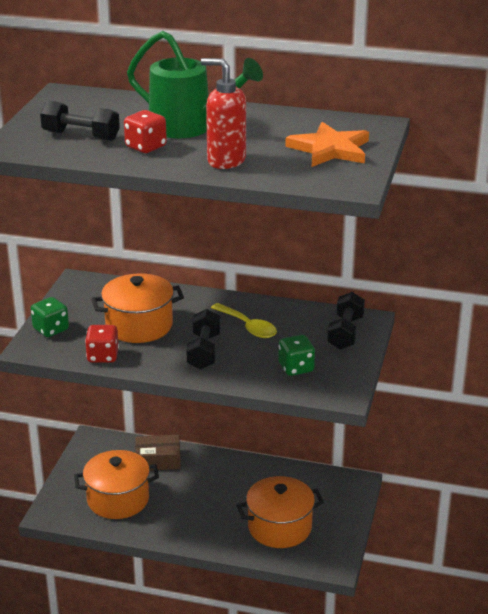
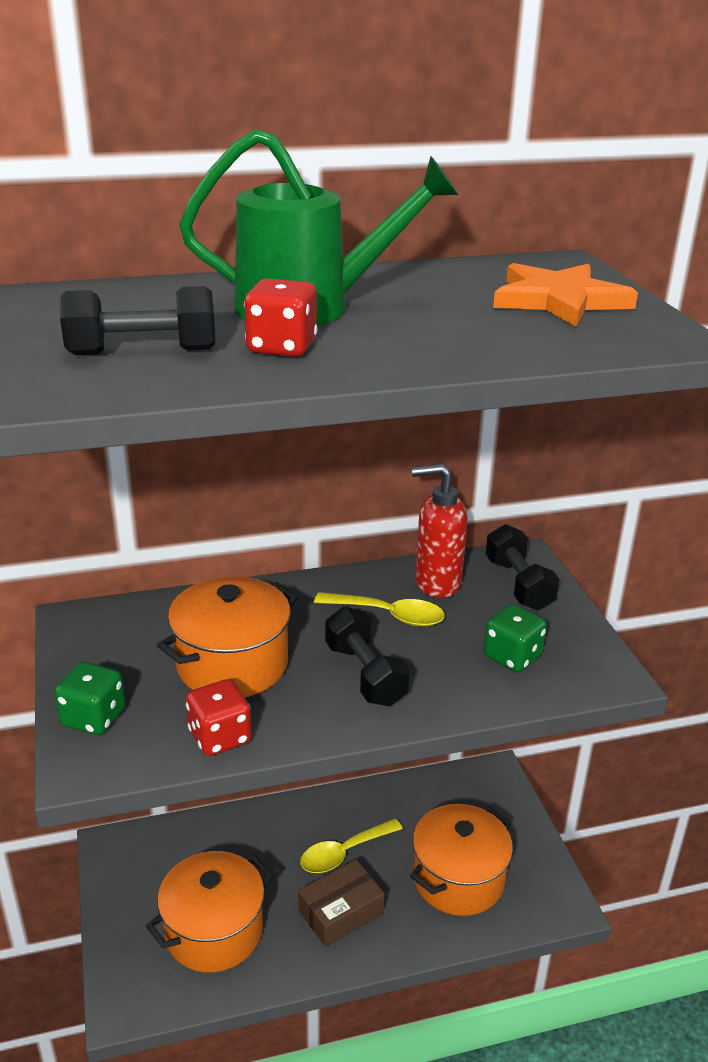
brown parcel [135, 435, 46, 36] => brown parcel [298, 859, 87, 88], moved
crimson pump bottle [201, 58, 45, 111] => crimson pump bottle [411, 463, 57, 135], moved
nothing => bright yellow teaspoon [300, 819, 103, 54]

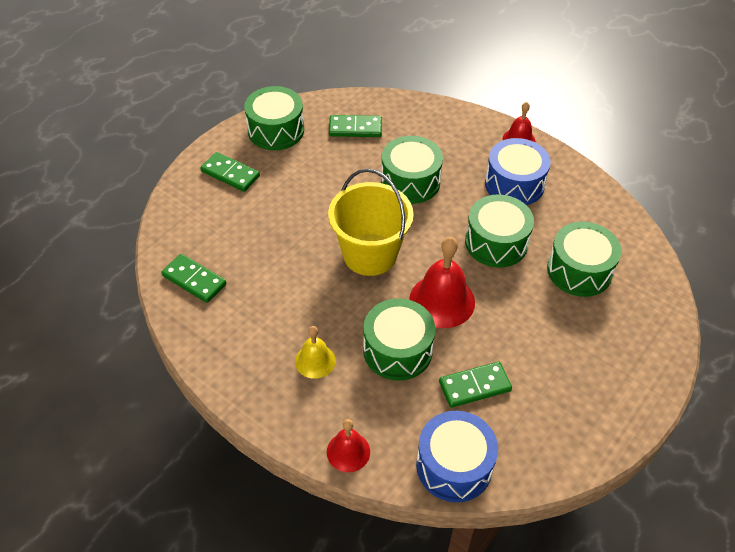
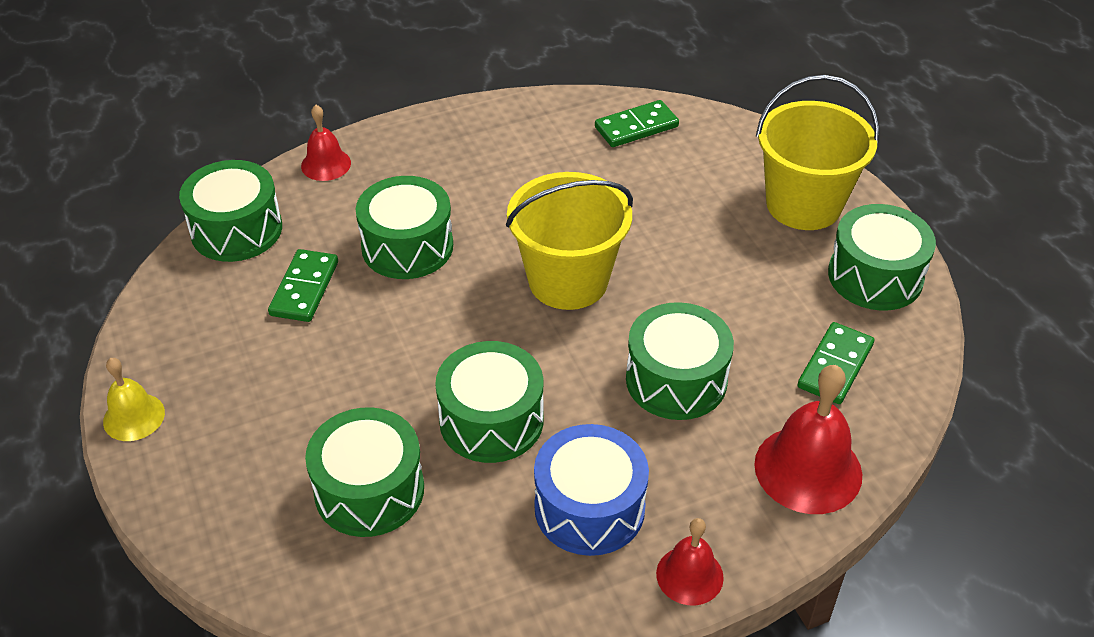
leaf-green domino [200, 152, 60, 40] => bright yellow sand bucket [756, 75, 123, 155]
bright yellow hand bell [295, 326, 41, 53] => bright yellow hand bell [103, 358, 62, 83], moved
crimson hand bell [409, 237, 66, 91] => crimson hand bell [754, 365, 108, 149], moved
blue drum [416, 411, 82, 91] => leaf-green drum [179, 160, 103, 102]

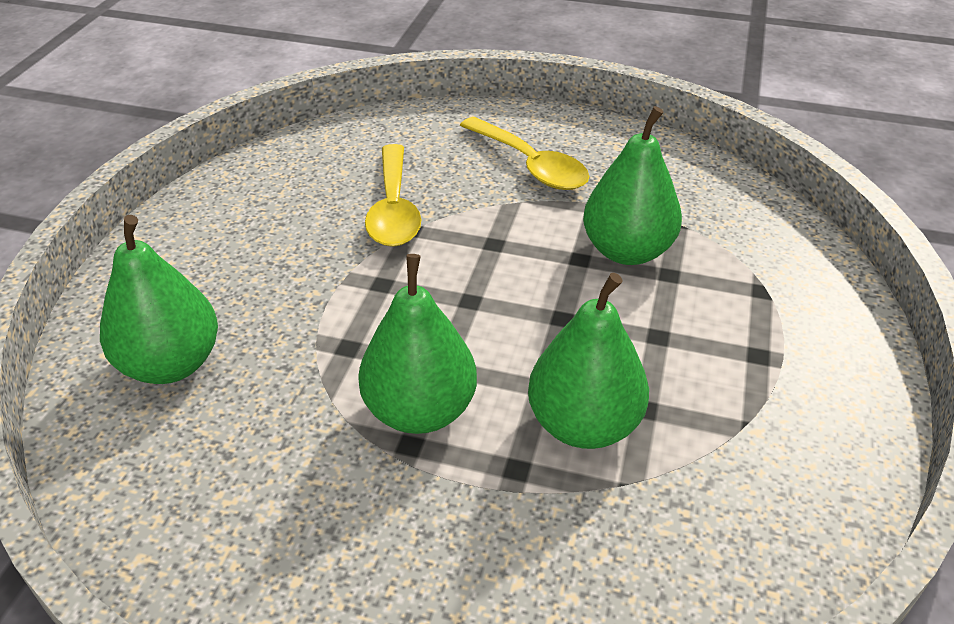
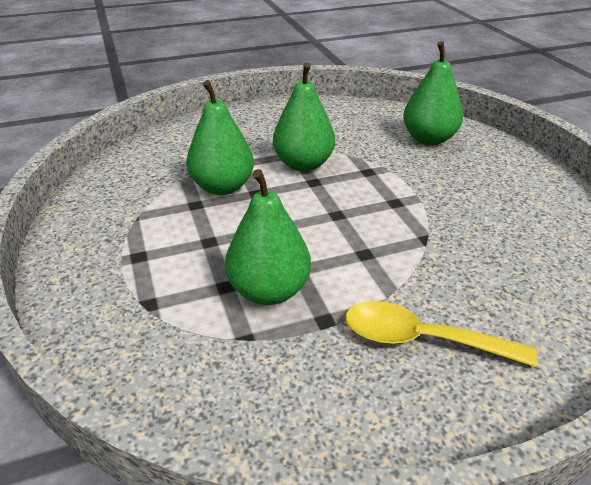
bright yellow teaspoon [365, 144, 56, 103] => nothing

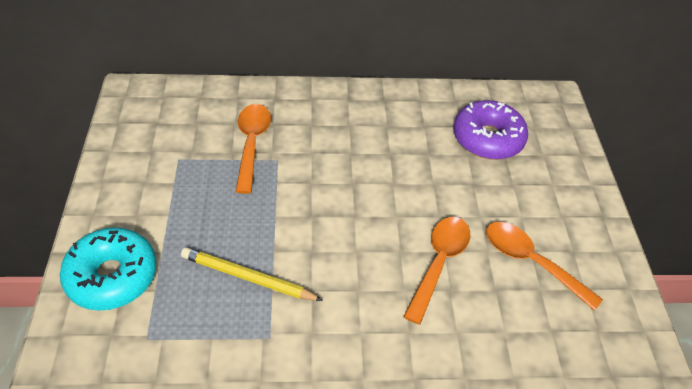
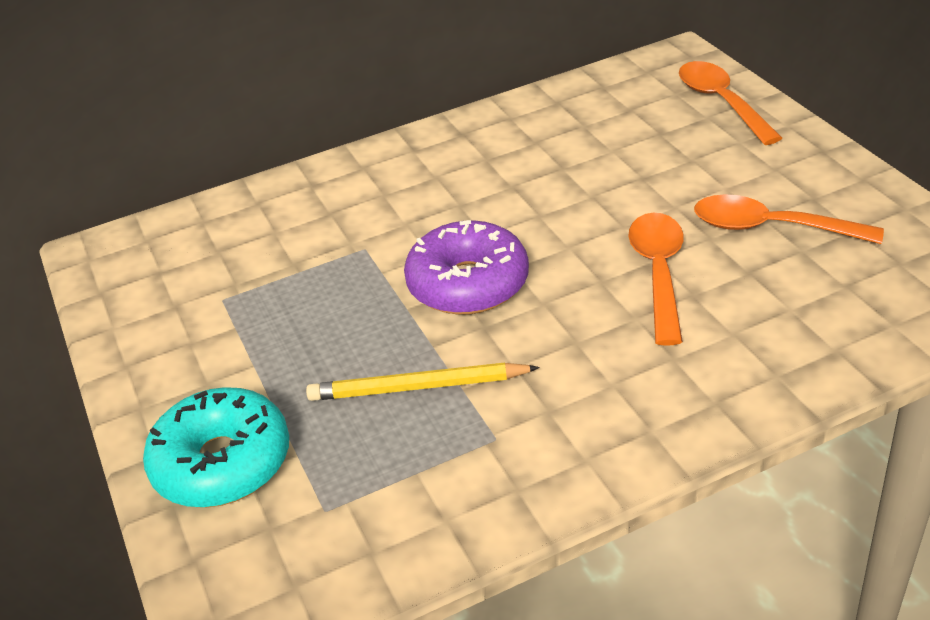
orange teaspoon [236, 104, 35, 90] => orange teaspoon [679, 61, 103, 84], moved
royal purple donut [453, 100, 75, 60] => royal purple donut [404, 220, 125, 95], moved

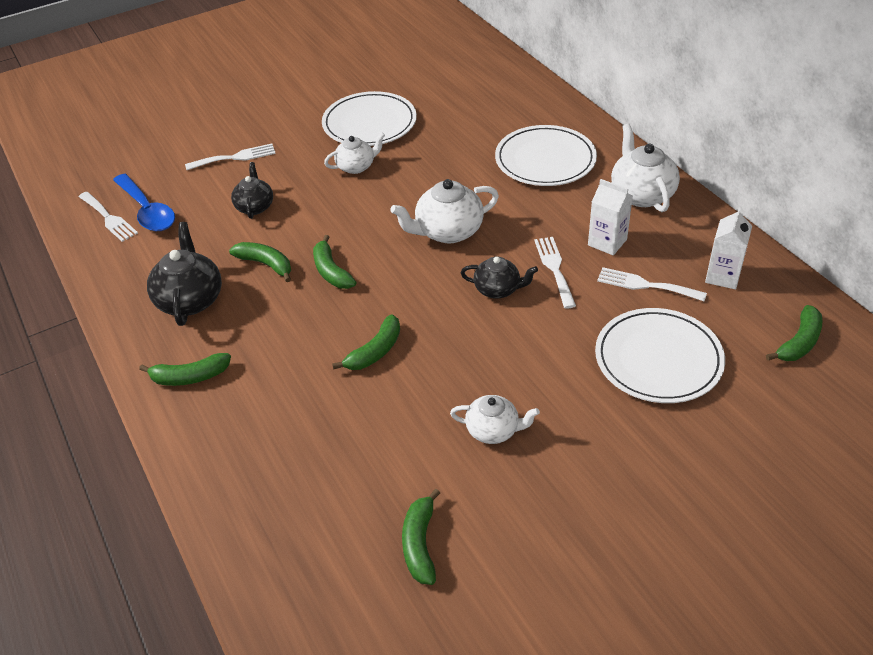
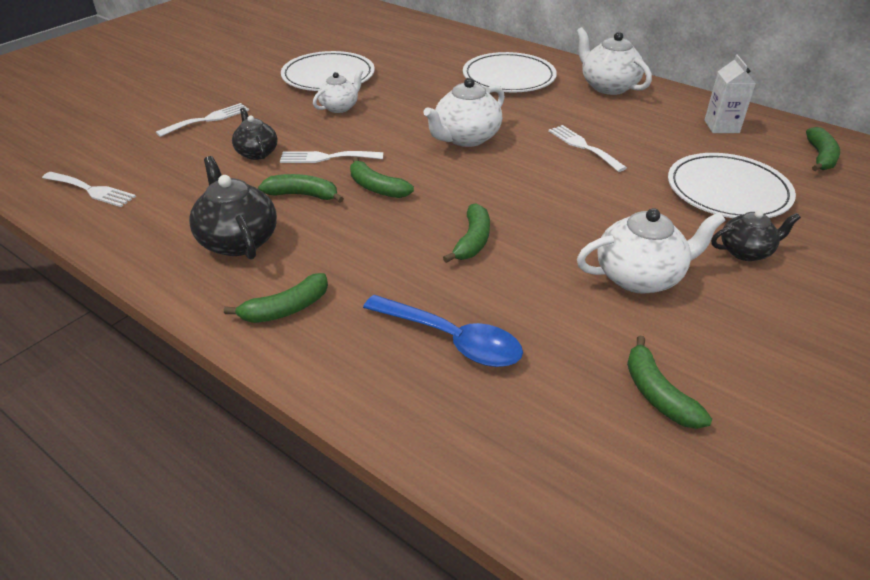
blue teaspoon [113, 174, 62, 57] => blue teaspoon [363, 295, 160, 72], moved
pure white tea pot [450, 395, 90, 49] => pure white tea pot [577, 208, 148, 86], x1.58
ebony tea pot [461, 257, 77, 41] => ebony tea pot [711, 210, 90, 51], moved
pure white milk carton [588, 179, 45, 76] => nothing
pure white table fork [597, 267, 110, 34] => pure white table fork [280, 151, 103, 12], moved

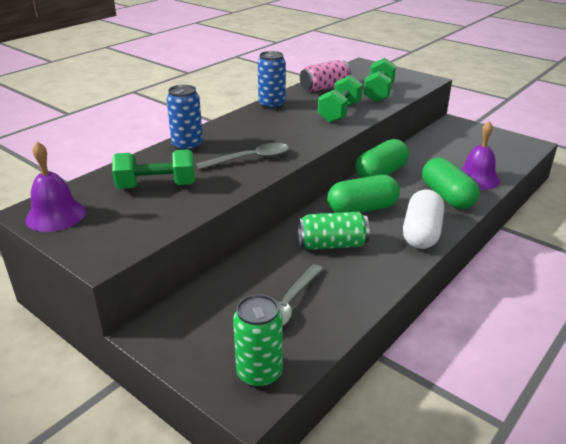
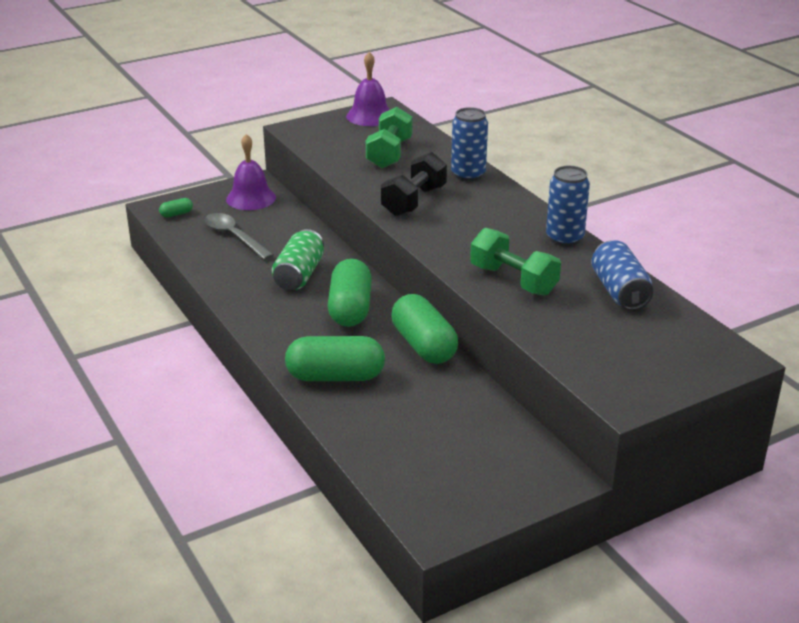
ash-grey teaspoon [196, 143, 93, 27] => ebony free weight [381, 152, 66, 64]
leaf-green soda can [233, 294, 50, 94] => leaf-green capsule [159, 198, 34, 20]
pink soda can [300, 60, 51, 32] => blue soda can [591, 240, 62, 70]
leaf-green free weight [364, 58, 32, 44] => nothing
pure white capsule [403, 190, 41, 59] => nothing
royal purple hand bell [461, 121, 39, 69] => royal purple hand bell [226, 134, 50, 76], moved

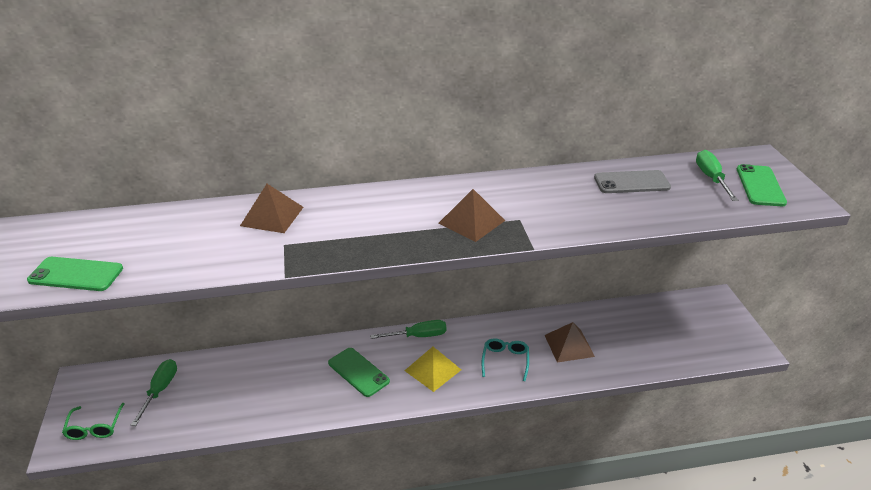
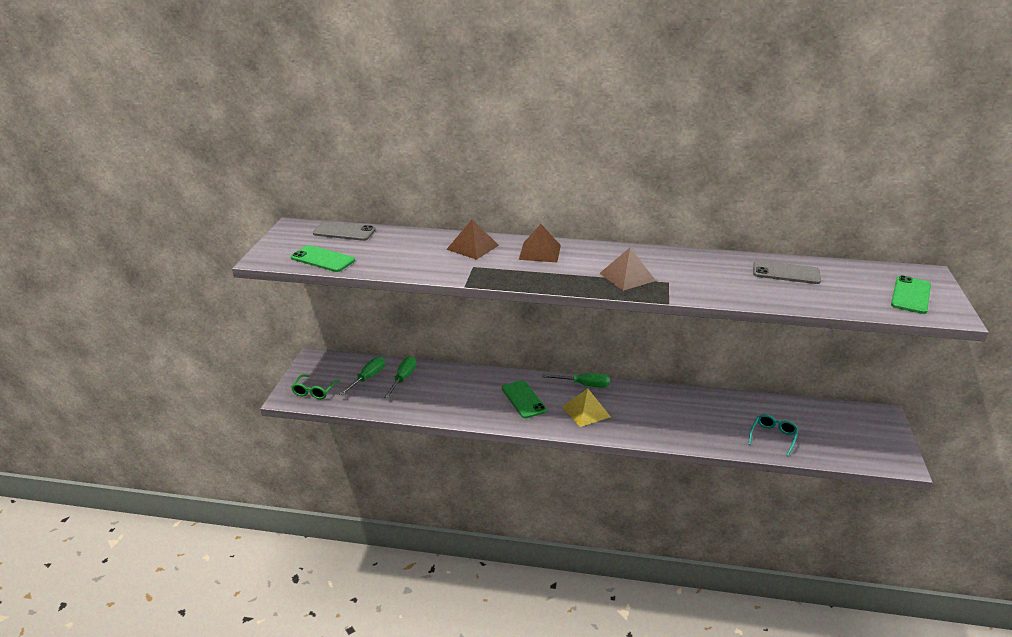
turquoise eyeglasses [482, 338, 47, 43] => turquoise eyeglasses [748, 414, 51, 43], moved
brown solid pyramid [545, 322, 50, 41] => brown solid pyramid [519, 224, 42, 38], moved
leaf-green hand screwdriver [696, 150, 42, 51] => leaf-green hand screwdriver [384, 356, 32, 42], moved
nothing => ash-grey mobile phone [313, 222, 63, 19]

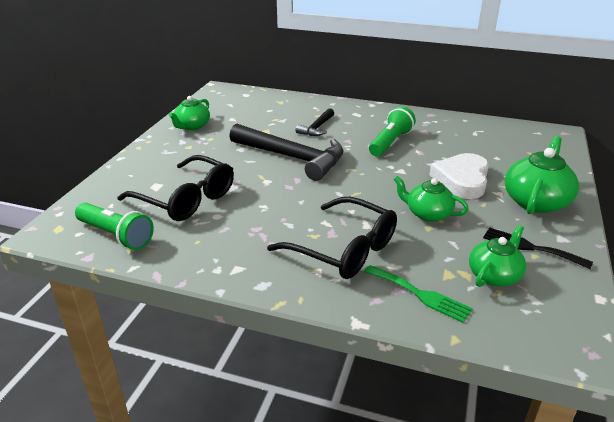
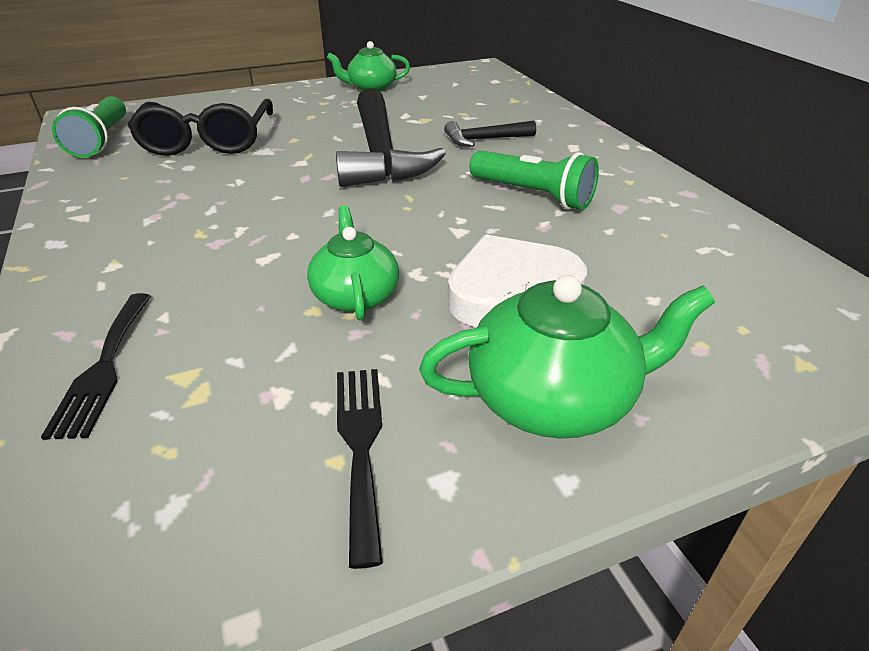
ebony eyeglasses [267, 197, 130, 82] => nothing
leaf-green table fork [364, 265, 109, 58] => ebony table fork [41, 293, 110, 147]
leaf-green flashlight [369, 106, 47, 51] => leaf-green flashlight [470, 150, 129, 60], 45 degrees clockwise
leaf-green tea pot [469, 225, 57, 62] => nothing

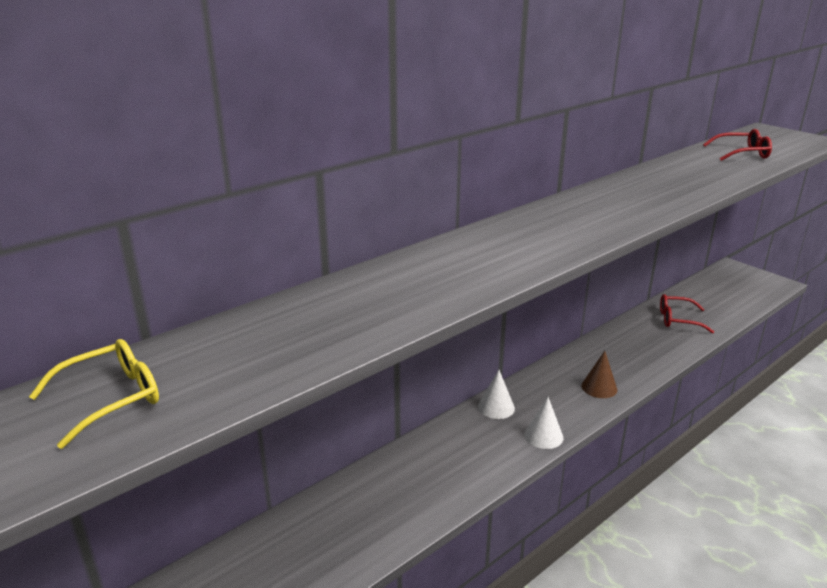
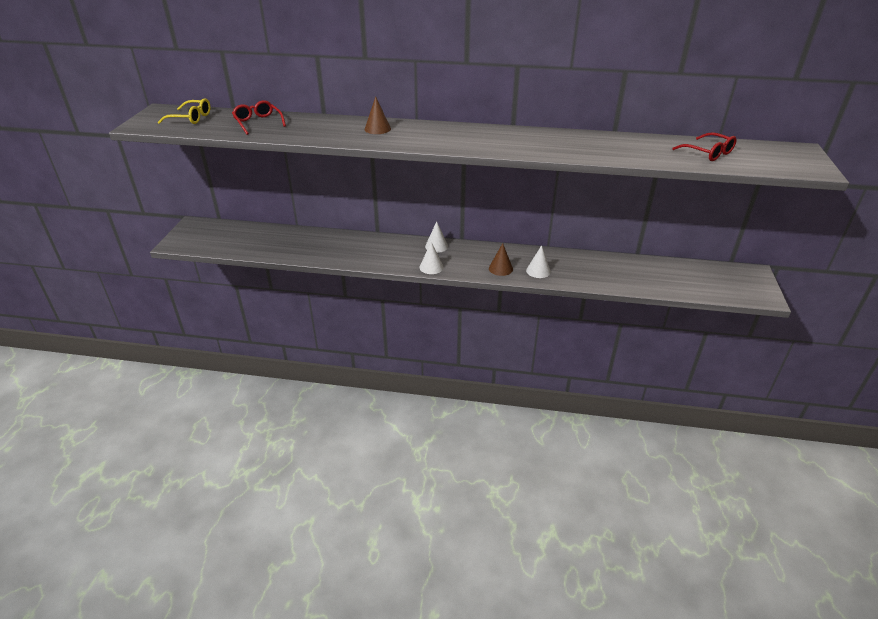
crimson eyeglasses [660, 294, 54, 39] => crimson eyeglasses [232, 100, 54, 35], moved
nothing => brown solid cone [365, 96, 26, 38]
nothing => pure white solid cone [526, 245, 25, 33]

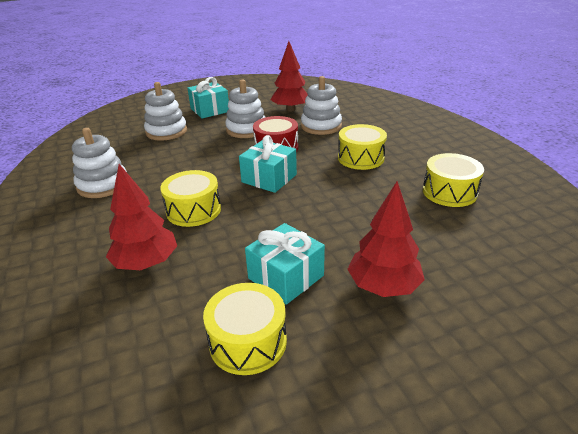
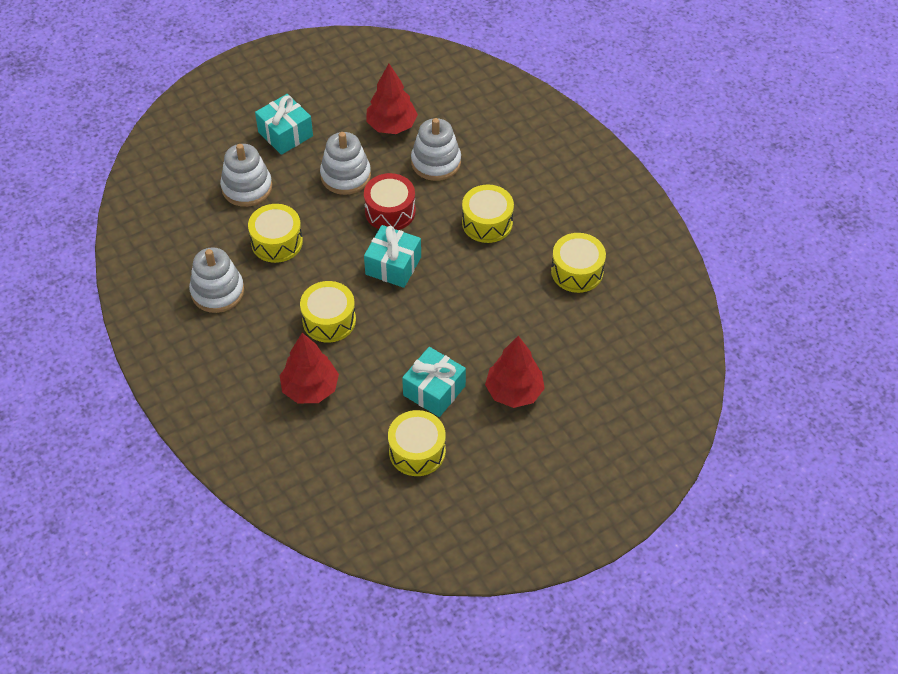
nothing => bright yellow drum [248, 204, 55, 59]

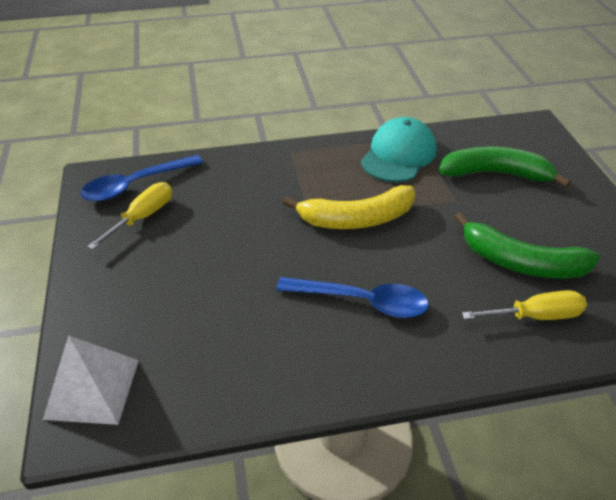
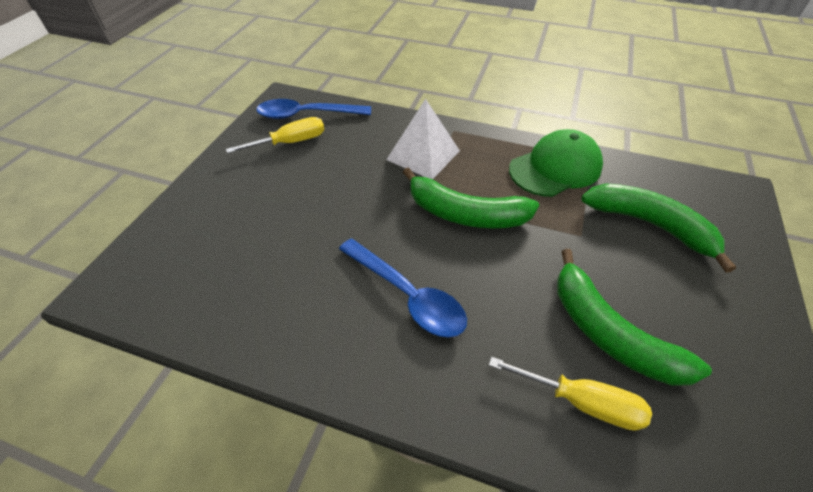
pure white solid pyramid [43, 335, 96, 90] => pure white solid pyramid [386, 99, 74, 80], moved
bright yellow toy banana [283, 185, 132, 44] => leaf-green toy banana [403, 167, 136, 61]
turquoise baseball cap [361, 117, 75, 65] => leaf-green baseball cap [509, 129, 94, 68]

